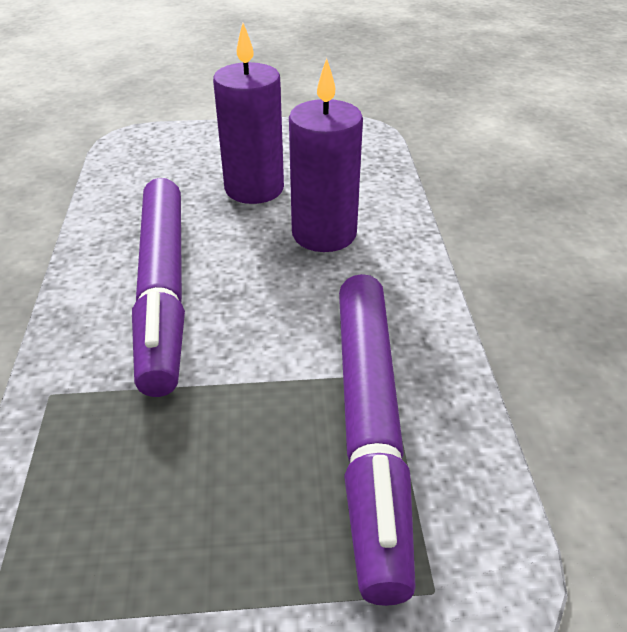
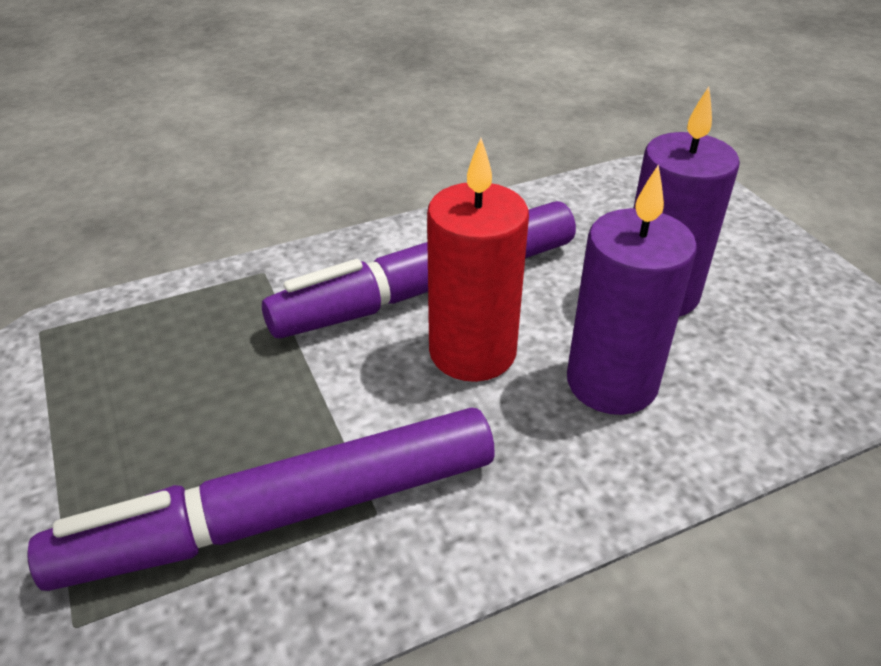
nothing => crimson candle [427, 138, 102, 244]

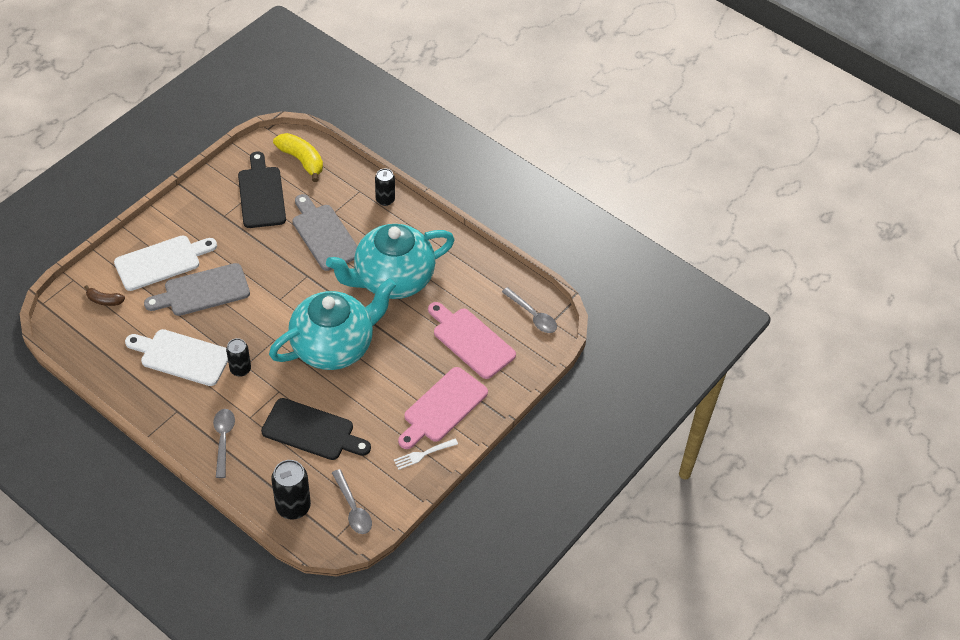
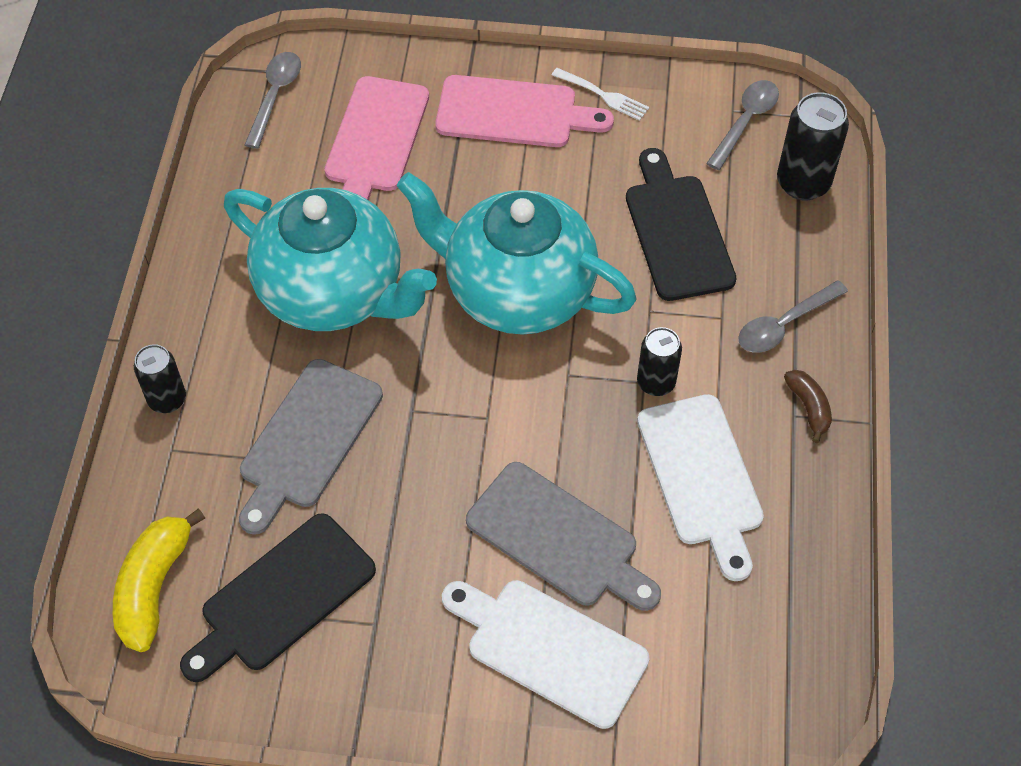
brown toy banana [84, 285, 41, 21] => brown toy banana [784, 370, 48, 73], moved

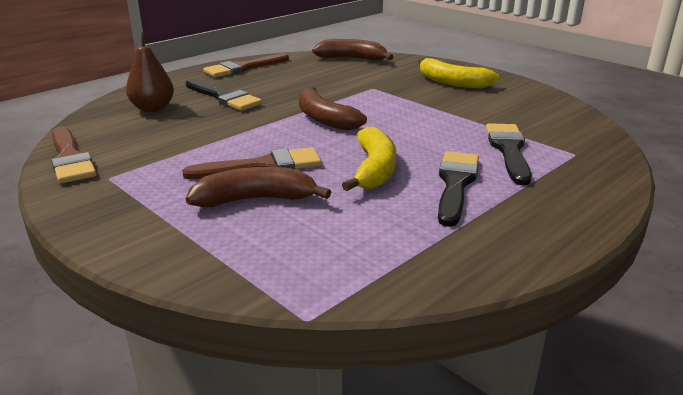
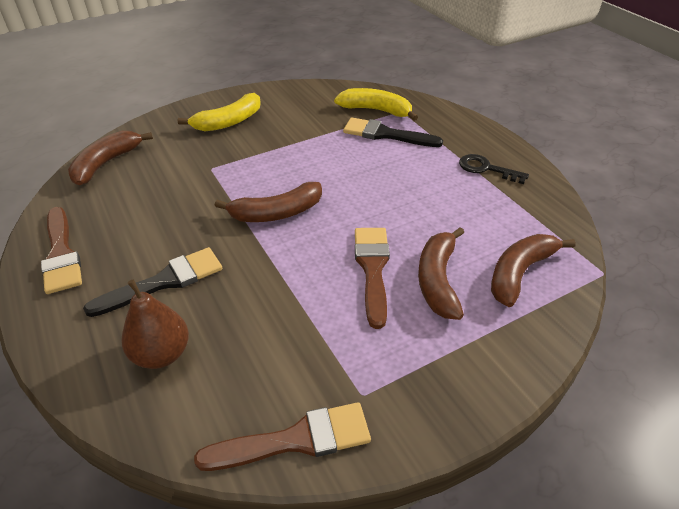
bright yellow toy banana [342, 127, 54, 64] => bright yellow toy banana [334, 88, 84, 33], moved
ebony paintbrush [438, 151, 41, 76] => nothing
nothing => ebony latchkey [459, 154, 70, 30]
nothing => brown toy banana [491, 234, 85, 73]

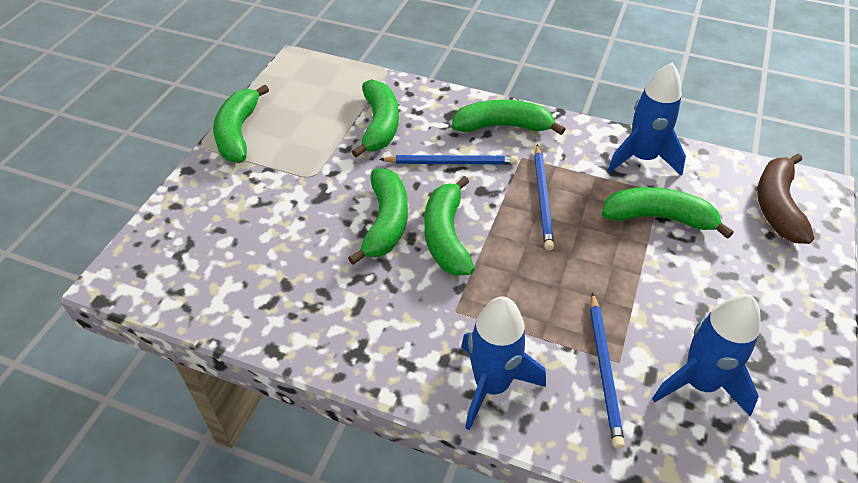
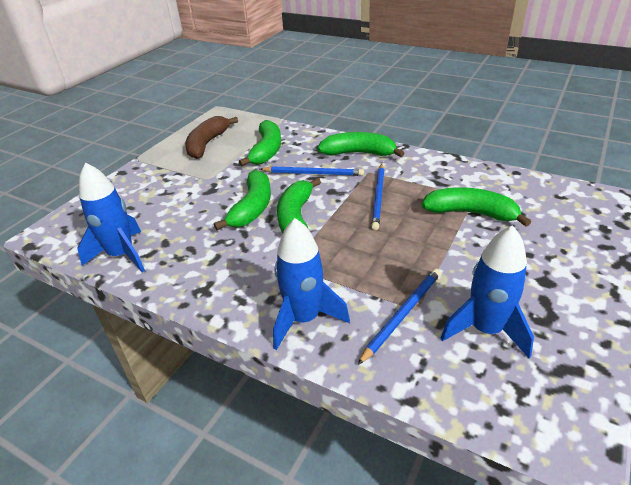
leaf-green toy banana [213, 85, 56, 77] => nothing
blue pencil [590, 292, 35, 157] => blue pencil [358, 269, 83, 96], 150 degrees counterclockwise
blue spaceship [607, 62, 79, 114] => blue spaceship [77, 162, 68, 111], moved
brown toy banana [757, 154, 57, 90] => brown toy banana [185, 116, 53, 43], moved

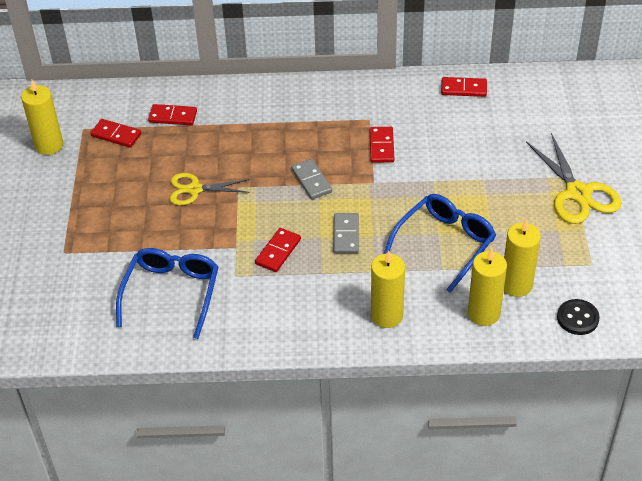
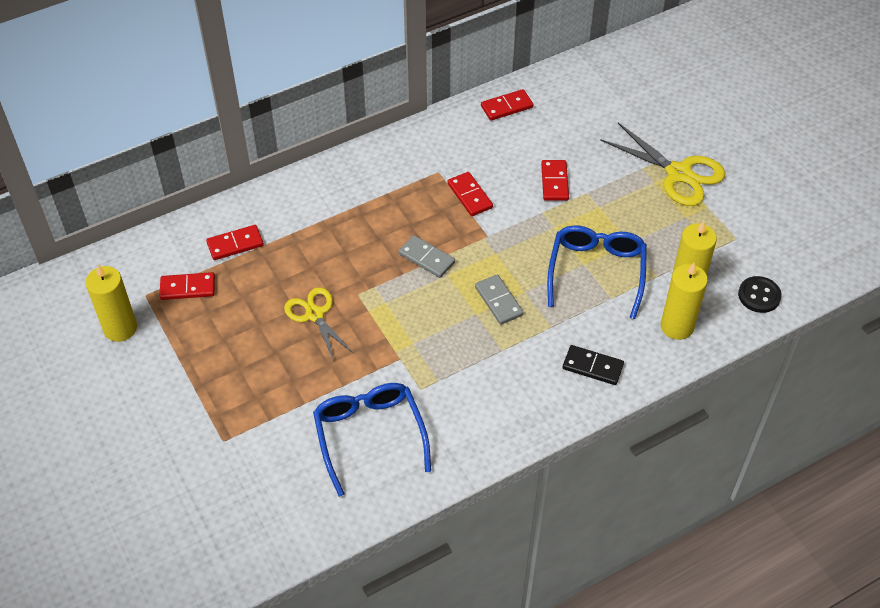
bright yellow shears [170, 173, 79, 32] => bright yellow shears [284, 287, 70, 74], 90 degrees clockwise
crimson domino [255, 228, 46, 44] => crimson domino [541, 160, 28, 41], moved
bright yellow candle [371, 251, 34, 77] => ebony domino [563, 345, 61, 40]

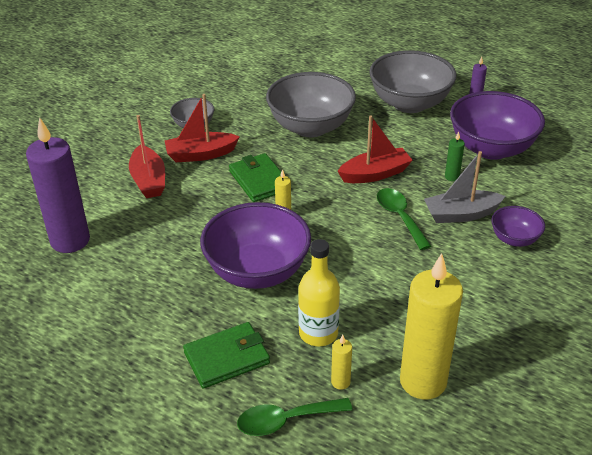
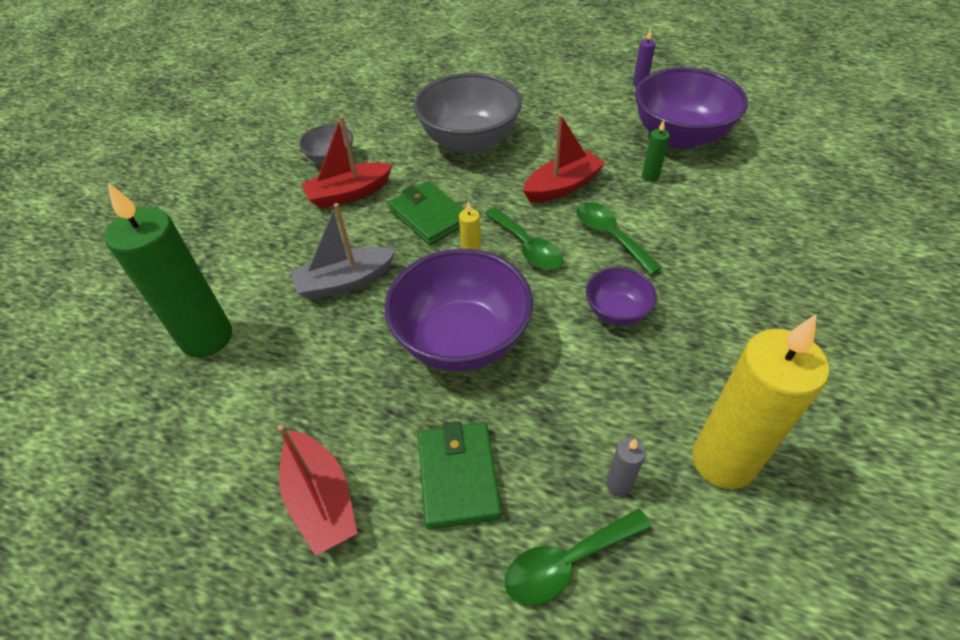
royal purple candle [26, 117, 64, 136] => leaf-green candle [104, 183, 128, 175]
crimson sailboat [129, 115, 36, 83] => crimson sailboat [277, 425, 81, 131], moved
leaf-green card wallet [183, 322, 87, 67] => leaf-green card wallet [418, 421, 84, 109], 60 degrees counterclockwise
bright yellow drink bottle [298, 239, 42, 107] => nothing
bright yellow candle [331, 335, 21, 55] => ash-grey candle [607, 438, 39, 58]
ash-grey serving bowl [369, 50, 88, 63] => nothing
ash-grey sailboat [424, 151, 81, 72] => ash-grey sailboat [290, 203, 106, 97], moved
royal purple serving bowl [491, 206, 54, 41] => royal purple serving bowl [586, 267, 71, 59], moved
nothing => leaf-green teaspoon [485, 207, 78, 63]

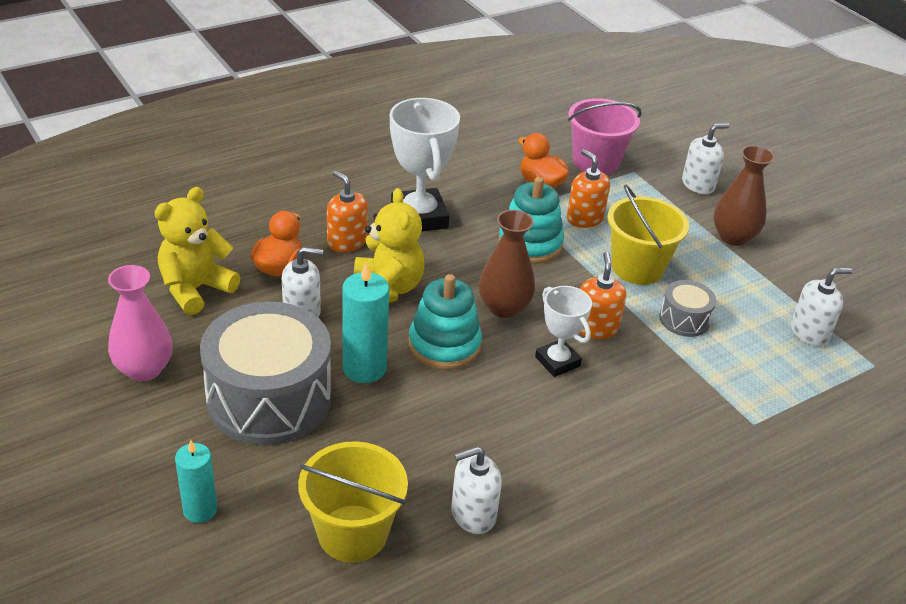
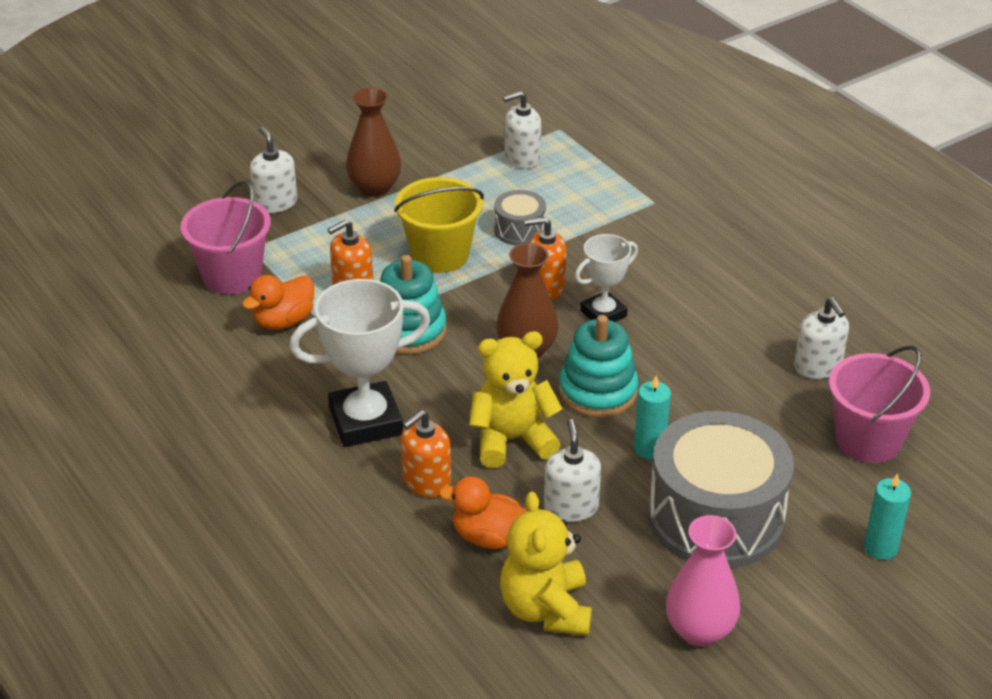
bright yellow teddy bear [154, 187, 86, 128] => bright yellow teddy bear [500, 492, 92, 144], 45 degrees clockwise
bright yellow sand bucket [298, 441, 110, 122] => pink sand bucket [829, 346, 101, 117]
turquoise candle [343, 262, 46, 121] => turquoise candle [634, 376, 37, 84], x0.66
pure white pump bottle [791, 268, 62, 78] => pure white pump bottle [503, 91, 38, 78], 90 degrees counterclockwise

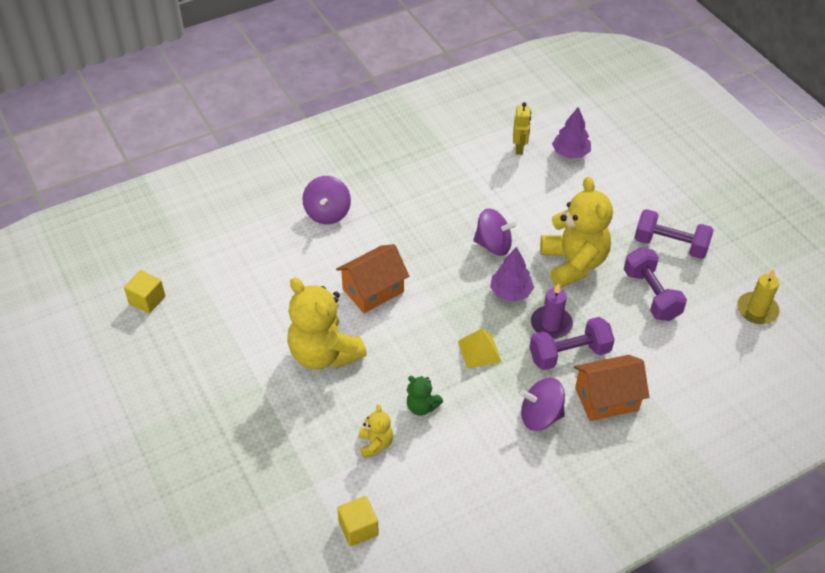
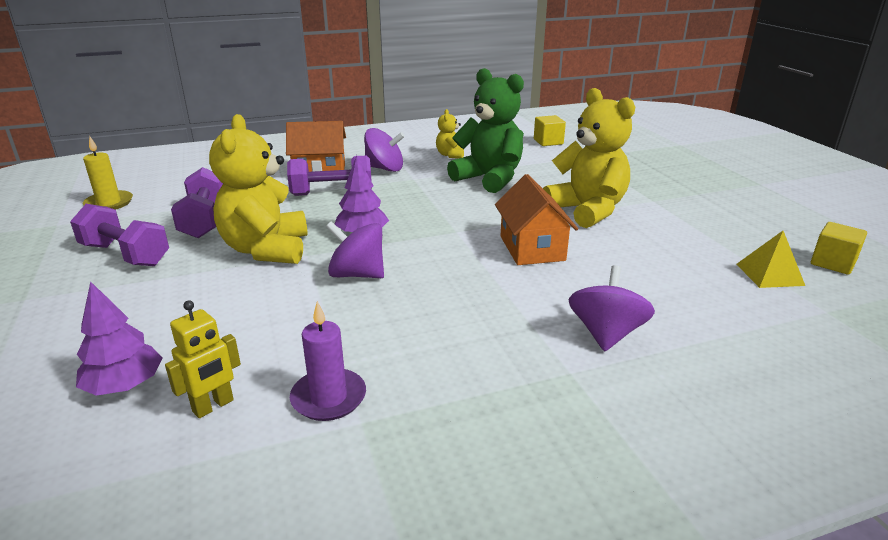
orange cottage [336, 244, 73, 69] => orange cottage [495, 174, 83, 91], 75 degrees counterclockwise
bright yellow teddy bear [359, 404, 34, 54] => bright yellow teddy bear [436, 109, 28, 50], moved
leaf-green teddy bear [407, 376, 36, 40] => leaf-green teddy bear [447, 68, 77, 125], x2.14
bright yellow solid pyramid [458, 328, 44, 41] => bright yellow solid pyramid [736, 231, 69, 57], moved
bright yellow robot figure [513, 102, 18, 53] => bright yellow robot figure [165, 300, 76, 118], 150 degrees counterclockwise
royal purple candle [531, 283, 42, 56] => royal purple candle [290, 301, 76, 120], moved

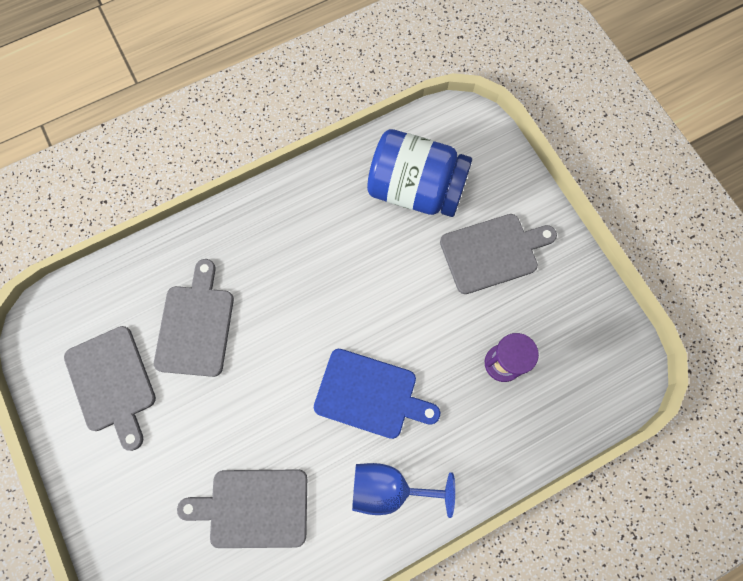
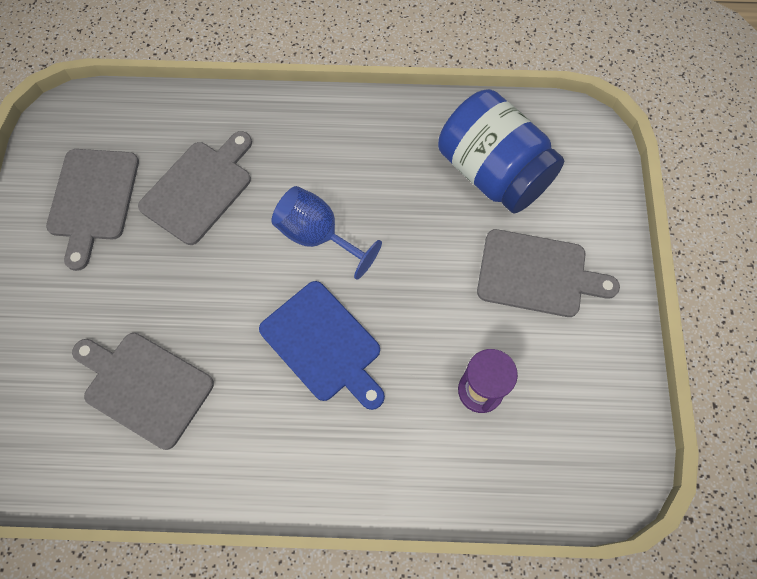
blue chalice [352, 463, 103, 55] => blue chalice [271, 186, 111, 94], moved

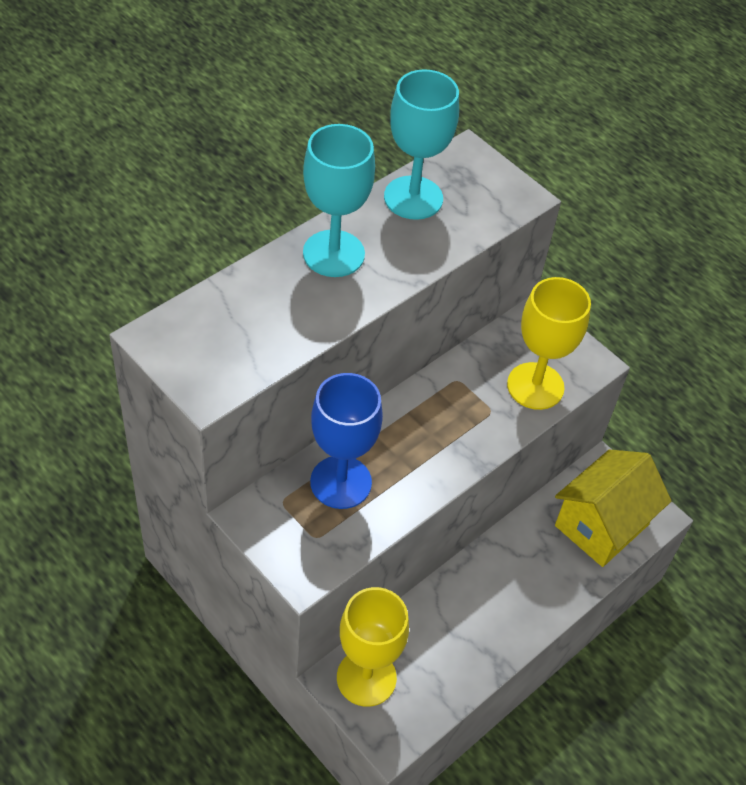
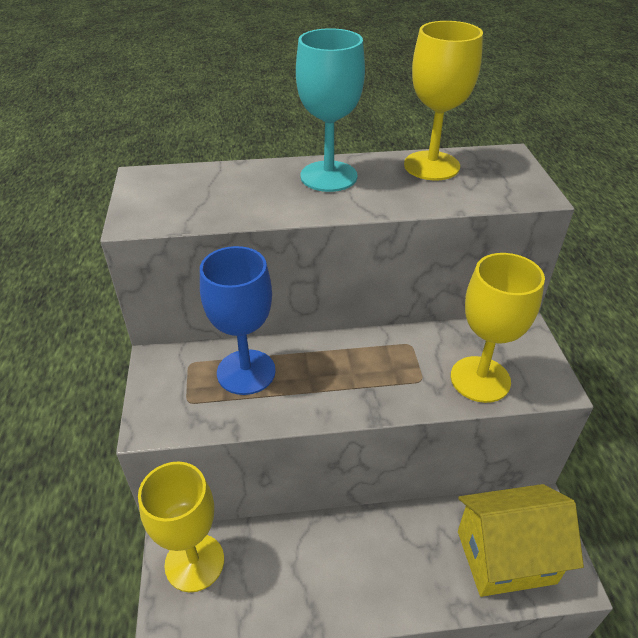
turquoise chalice [384, 69, 75, 151] => bright yellow chalice [404, 21, 79, 159]

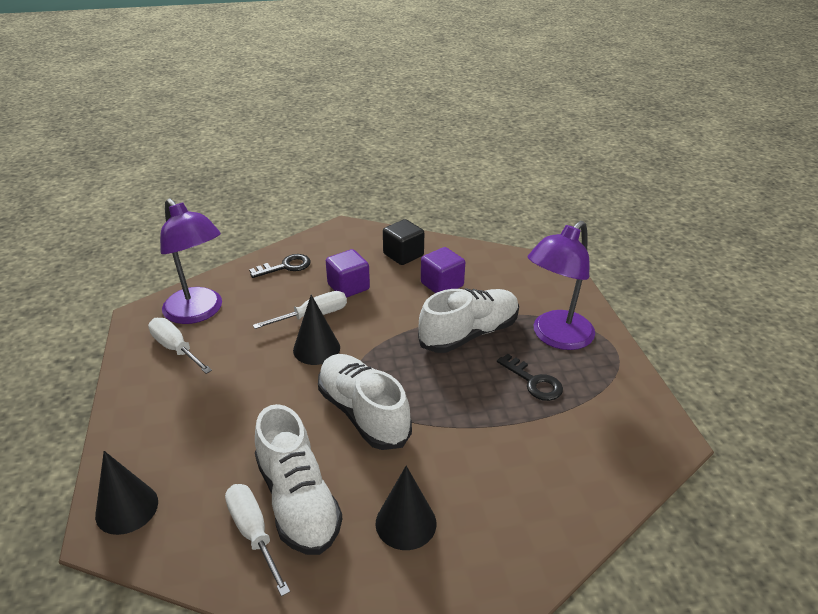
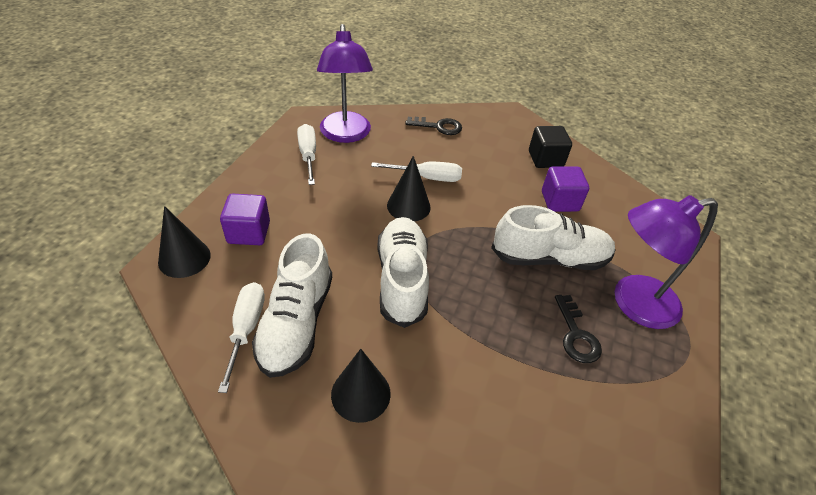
royal purple solid cube [326, 249, 44, 49] => royal purple solid cube [220, 193, 50, 52], moved

